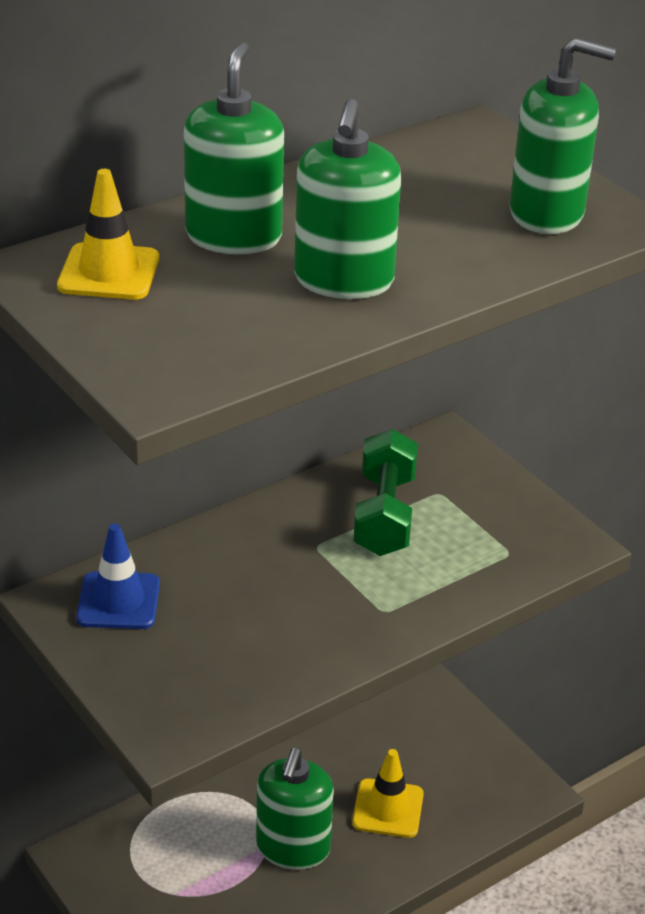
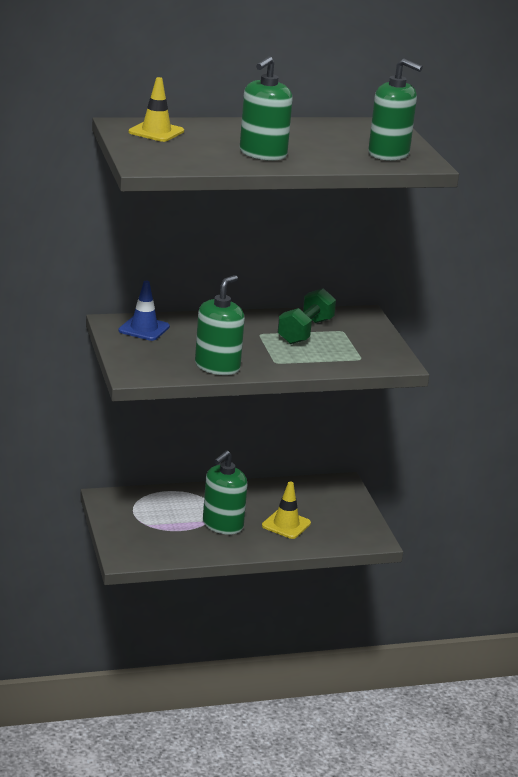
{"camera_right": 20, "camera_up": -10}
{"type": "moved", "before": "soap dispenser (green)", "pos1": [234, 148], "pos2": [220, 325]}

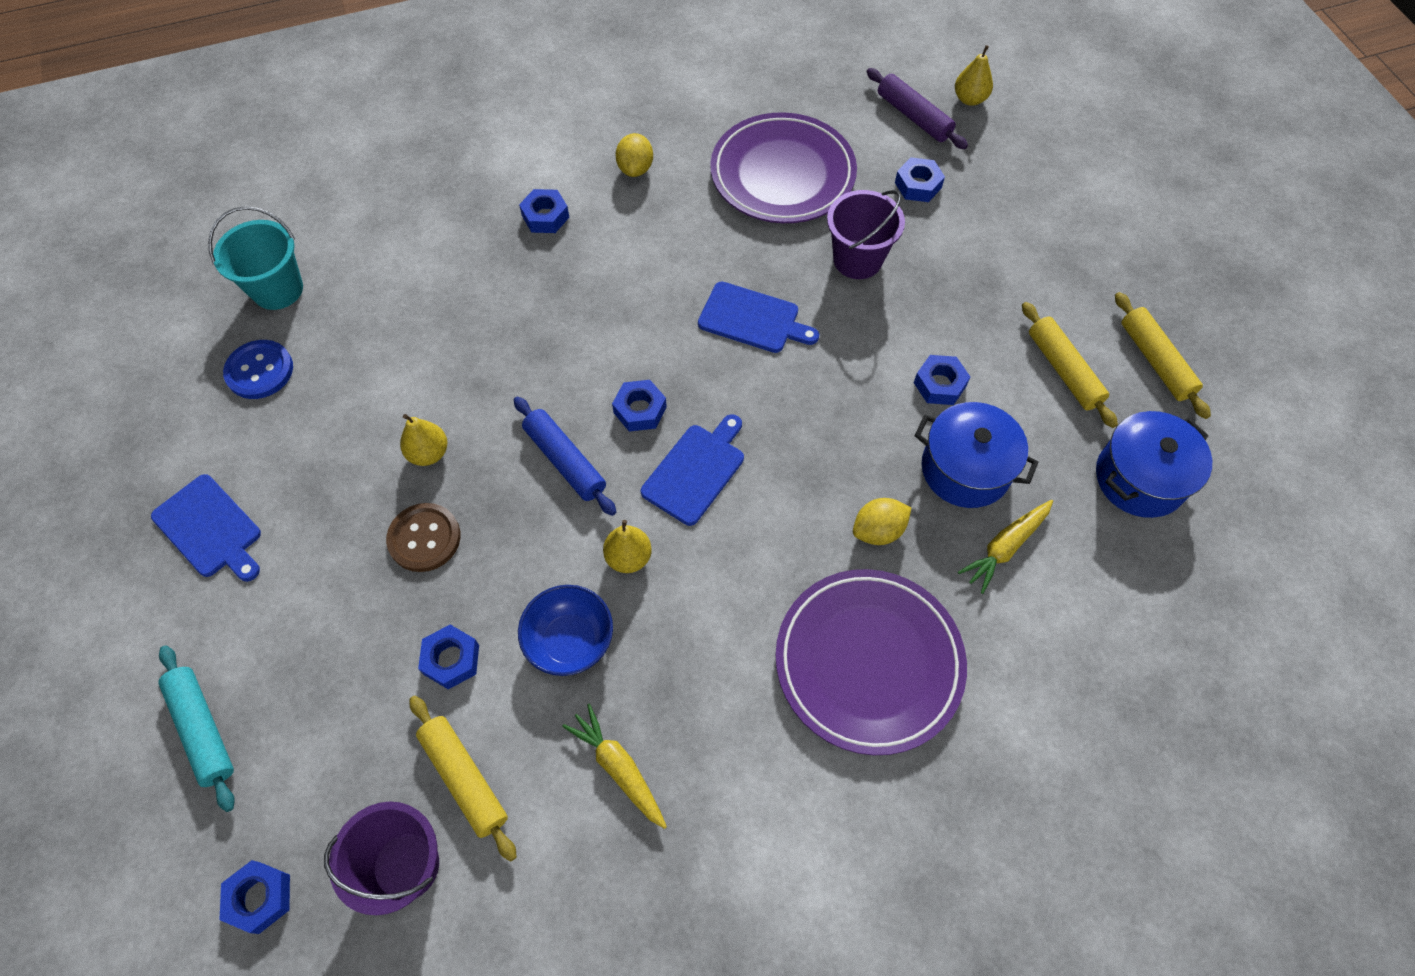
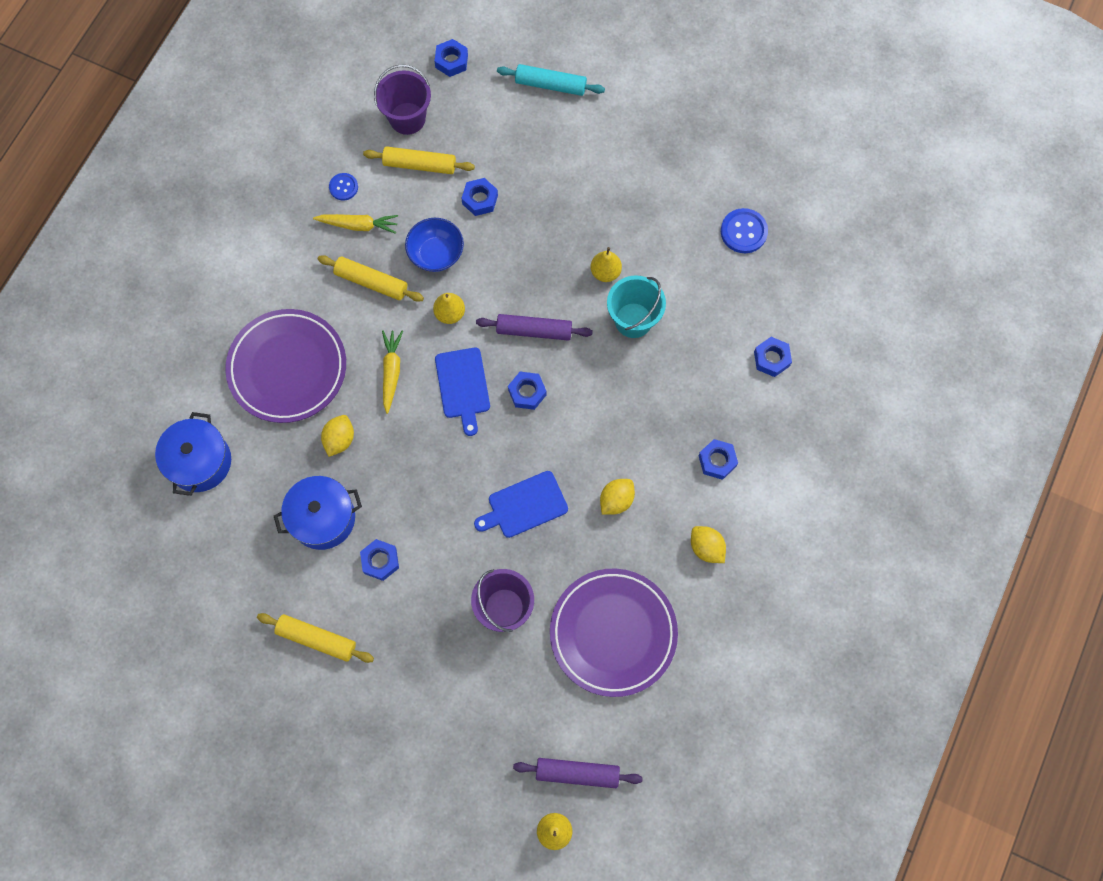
{"camera_right": 135, "camera_up": 10}
{"type": "removed", "before": "cutting board (blue)", "pos1": [206, 528]}
{"type": "removed", "before": "button (brown)", "pos1": [423, 537]}
{"type": "added", "after": "button (blue)", "pos2": [343, 186]}
{"type": "added", "after": "lemon (yellow)", "pos2": [617, 497]}
{"type": "moved", "before": "bucket (turquoise)", "pos1": [255, 258], "pos2": [636, 306]}
{"type": "moved", "before": "nut (blue)", "pos1": [920, 179], "pos2": [773, 357]}
{"type": "moved", "before": "carrot (yellow)", "pos1": [1005, 547], "pos2": [392, 372]}
{"type": "moved", "before": "pot (blue)", "pos1": [1154, 464], "pos2": [193, 454]}
{"type": "moved", "before": "rolling pin (yellow)", "pos1": [1163, 355], "pos2": [370, 278]}
{"type": "recoloured", "before": "rolling pin (blue)", "after": "rolling pin (purple)", "pos1": [565, 456], "pos2": [534, 327]}

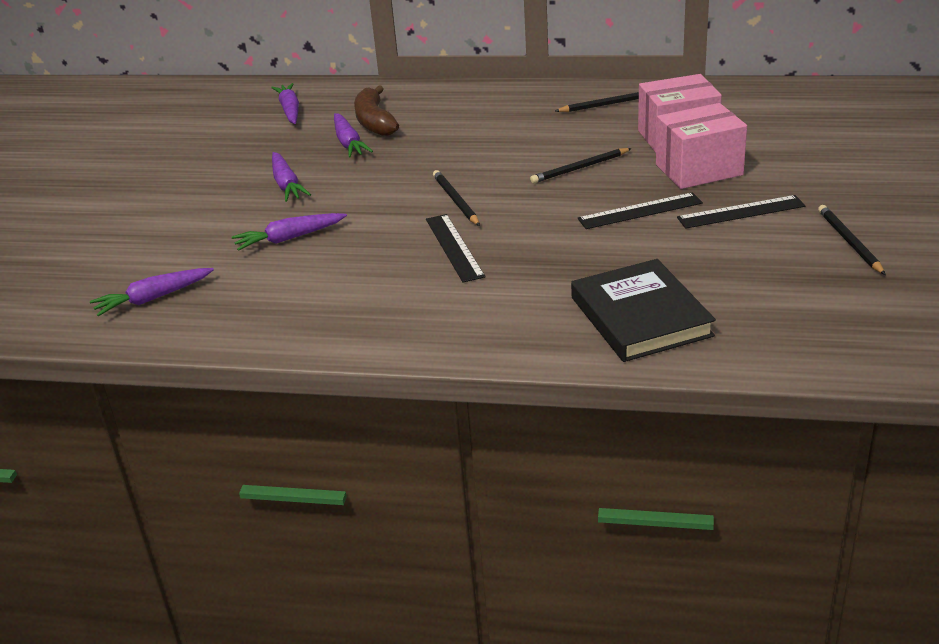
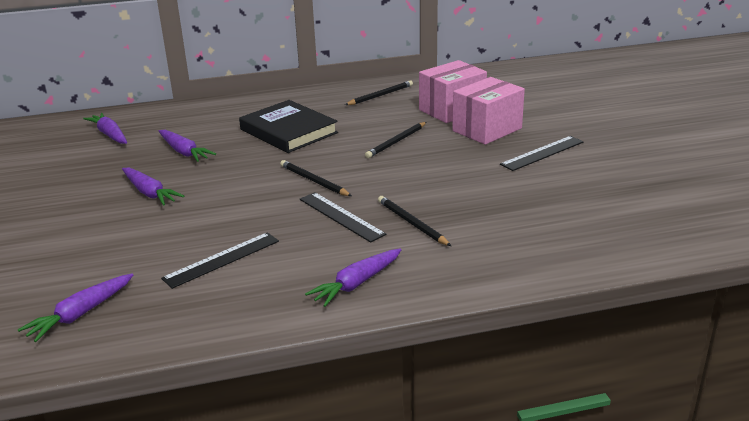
{"camera_right": -25, "camera_up": -5}
{"type": "removed", "before": "banana (brown)", "pos1": [376, 110]}
{"type": "moved", "before": "carrot (purple)", "pos1": [289, 232], "pos2": [353, 277]}
{"type": "moved", "before": "book (black)", "pos1": [643, 310], "pos2": [288, 126]}
{"type": "moved", "before": "ruler (black)", "pos1": [640, 210], "pos2": [220, 260]}
{"type": "moved", "before": "pencil (black)", "pos1": [852, 240], "pos2": [414, 221]}

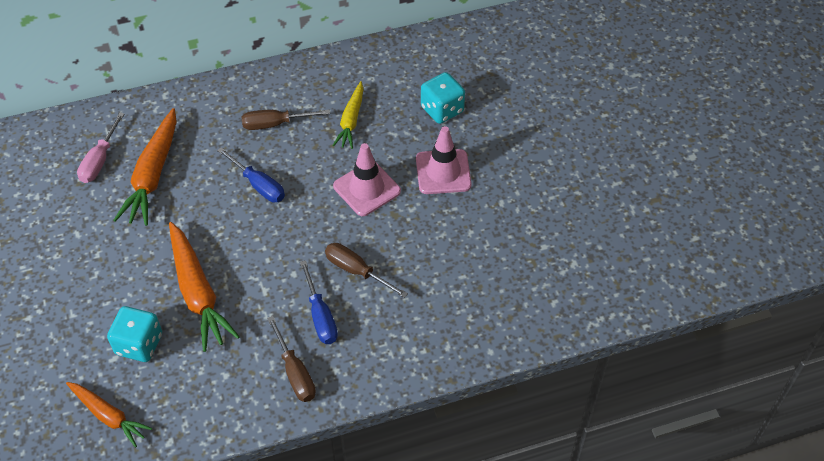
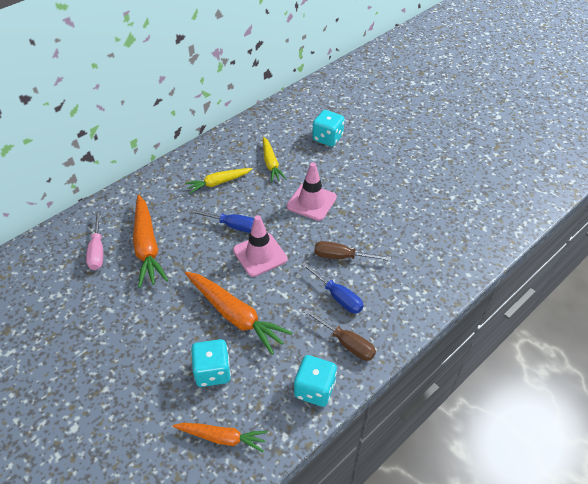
{"camera_right": -25, "camera_up": -5}
{"type": "added", "after": "dice (turquoise)", "pos2": [315, 381]}
{"type": "moved", "before": "traffic cone (pink)", "pos1": [444, 160], "pos2": [260, 246]}
{"type": "replaced", "before": "screwdriver (brown)", "after": "carrot (yellow)", "pos1": [286, 120], "pos2": [218, 181]}

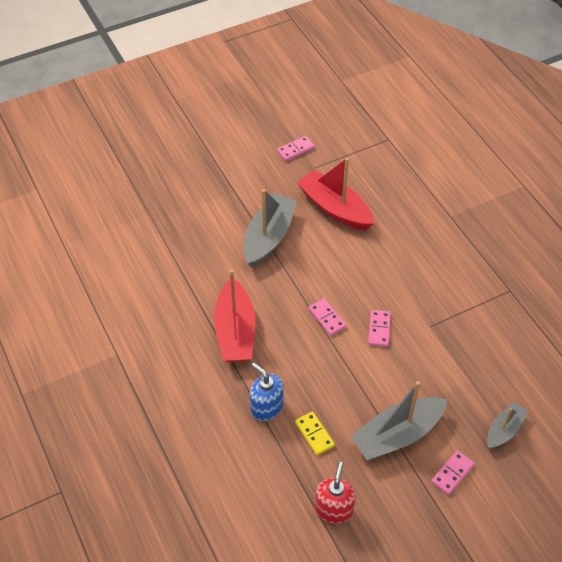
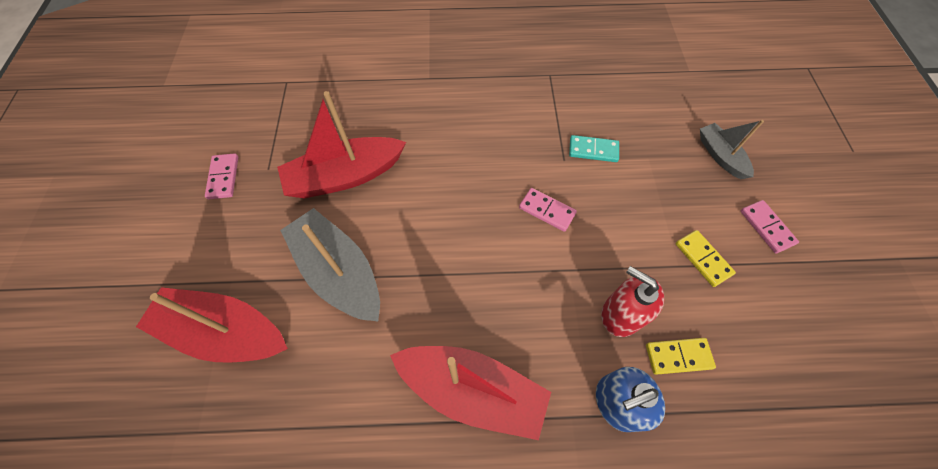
{"camera_right": -65, "camera_up": 10}
{"type": "removed", "before": "domino (pink)", "pos1": [327, 317]}
{"type": "added", "after": "boat (red)", "pos2": [212, 325]}
{"type": "added", "after": "domino (turquoise)", "pos2": [594, 148]}
{"type": "moved", "before": "soap dispenser (red)", "pos1": [335, 493], "pos2": [632, 301]}
{"type": "replaced", "before": "boat (grey)", "after": "domino (yellow)", "pos1": [399, 420], "pos2": [706, 258]}

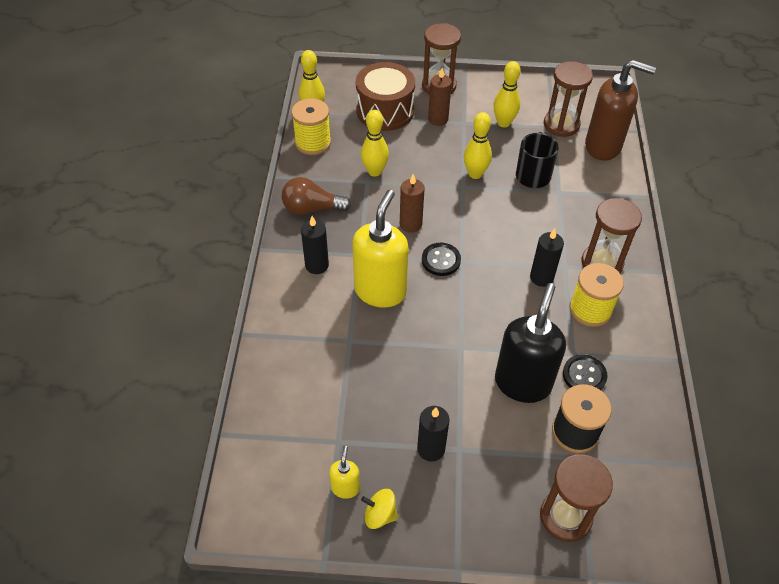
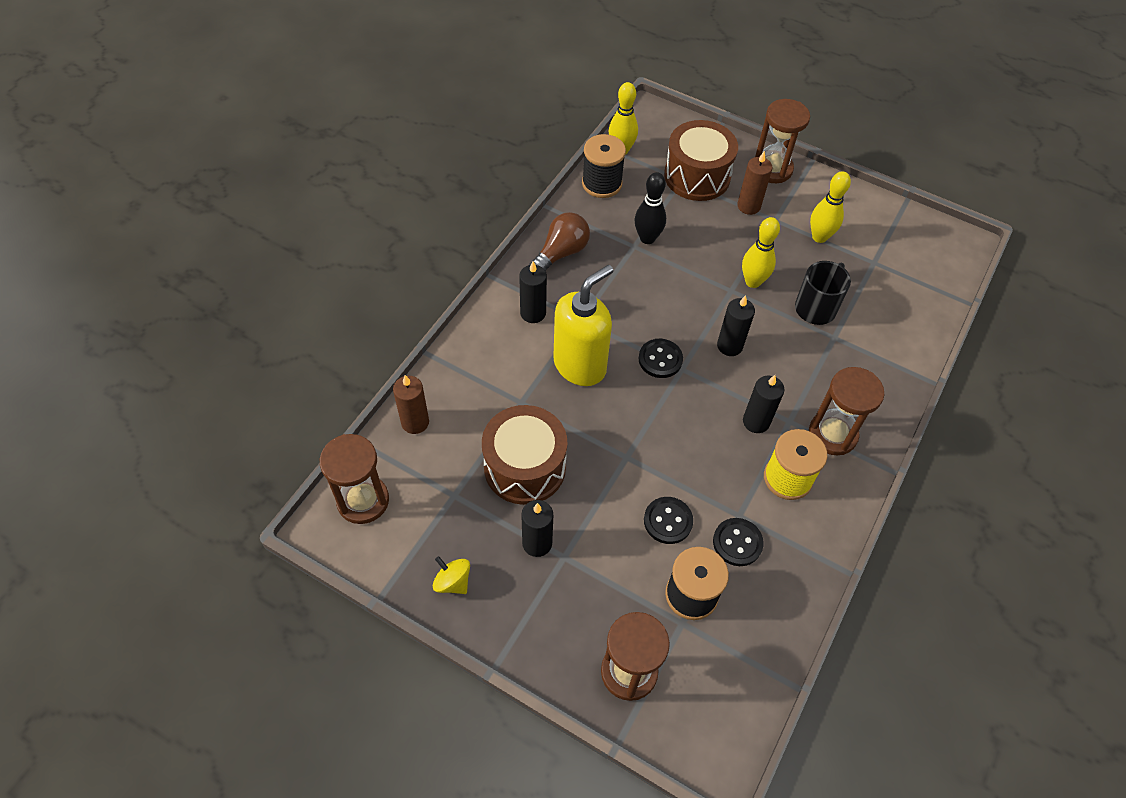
{"camera_right": 25, "camera_up": 5}
{"type": "removed", "before": "soap dispenser (yellow)", "pos1": [344, 472]}
{"type": "removed", "before": "soap dispenser (brown)", "pos1": [620, 110]}
{"type": "added", "after": "drum (brown)", "pos2": [525, 455]}
{"type": "added", "after": "candle (black)", "pos2": [736, 325]}
{"type": "moved", "before": "candle (brown)", "pos1": [412, 203], "pos2": [411, 404]}
{"type": "moved", "before": "hourglass (brown)", "pos1": [568, 99], "pos2": [354, 479]}
{"type": "replaced", "before": "soap dispenser (black)", "after": "button (black)", "pos1": [530, 343], "pos2": [668, 520]}
{"type": "recoloured", "before": "spool (yellow)", "after": "spool (black)", "pos1": [311, 126], "pos2": [604, 166]}
{"type": "recoloured", "before": "bowling pin (yellow)", "after": "bowling pin (black)", "pos1": [375, 143], "pos2": [650, 208]}
{"type": "turned", "before": "light bulb (brown)", "pos1": [316, 196], "pos2": [559, 241], "turn": 105}

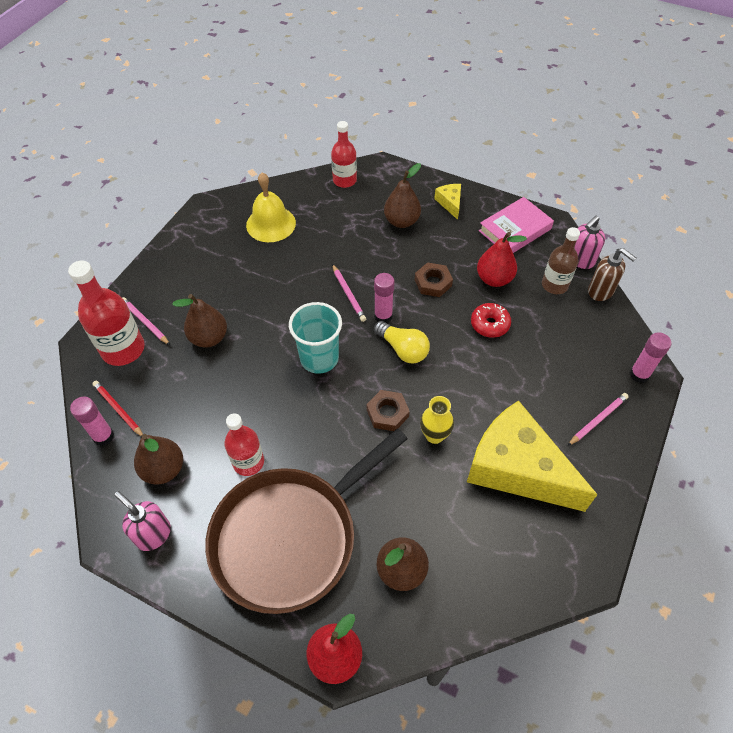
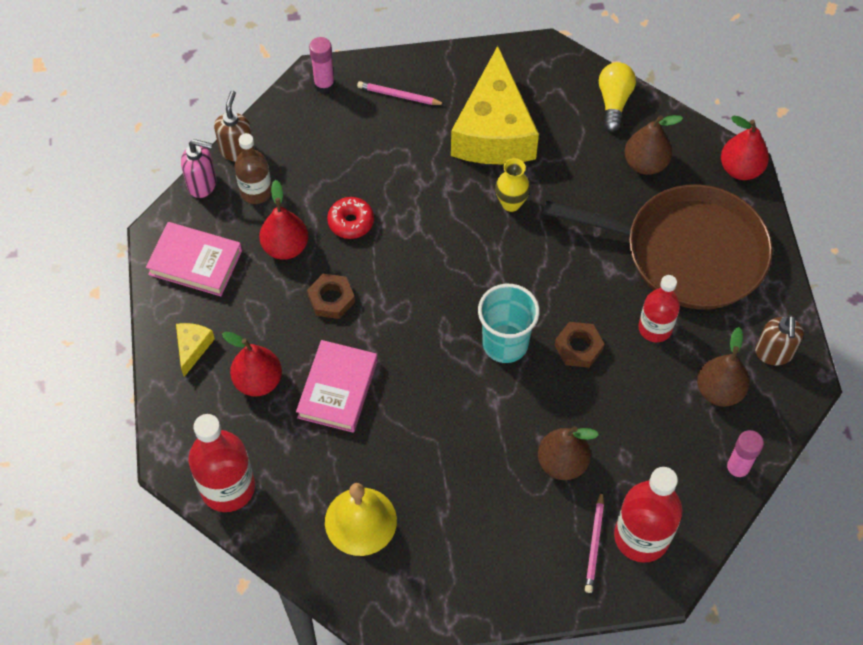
{"camera_right": -125, "camera_up": 5}
{"type": "removed", "before": "pencil (red)", "pos1": [117, 409]}
{"type": "removed", "before": "pencil (pink)", "pos1": [349, 293]}
{"type": "removed", "before": "glue stick (pink)", "pos1": [384, 298]}
{"type": "added", "after": "book (pink)", "pos2": [337, 386]}
{"type": "moved", "before": "nut (brown)", "pos1": [388, 410], "pos2": [579, 345]}
{"type": "moved", "before": "light bulb (yellow)", "pos1": [402, 342], "pos2": [617, 97]}
{"type": "recoloured", "before": "soap dispenser (pink)", "after": "soap dispenser (brown)", "pos1": [142, 521], "pos2": [779, 340]}
{"type": "recoloured", "before": "pear (brown)", "after": "pear (red)", "pos1": [402, 195], "pos2": [252, 364]}
{"type": "turned", "before": "cheese (yellow)", "pos1": [447, 202], "pos2": [195, 350], "turn": 150}
{"type": "resized", "before": "bottle (red)", "pos1": [344, 154], "pos2": [222, 463], "scale": 1.52}

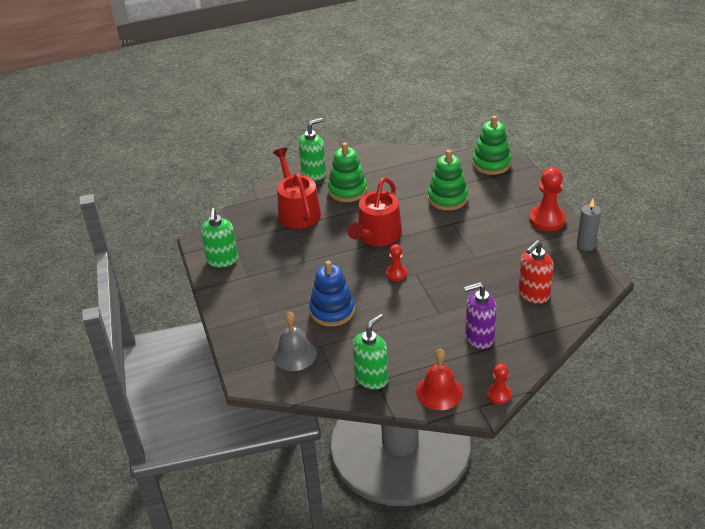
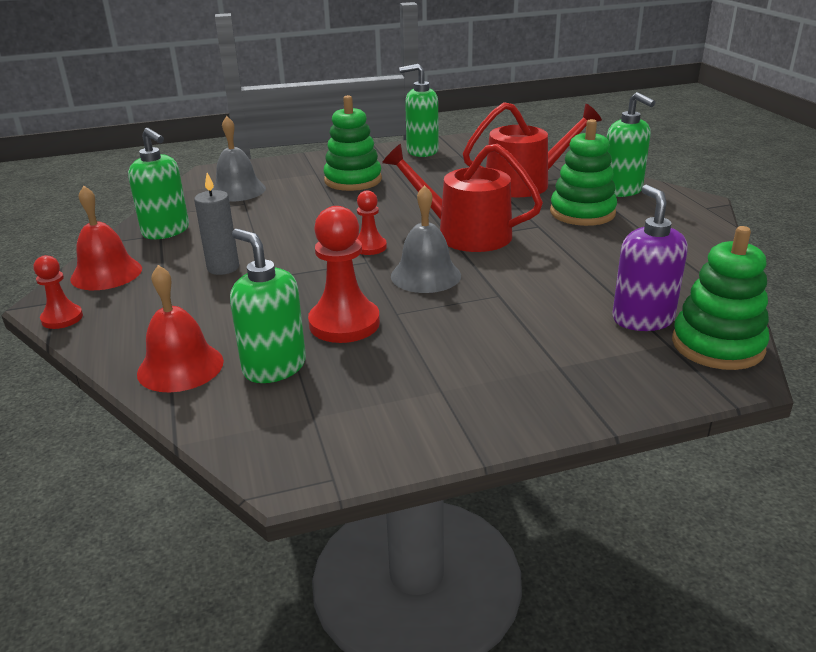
{"camera_right": 90, "camera_up": -10}
{"type": "removed", "before": "stacking toy (blue)", "pos1": [332, 294]}
{"type": "added", "after": "bell (red)", "pos2": [180, 328]}
{"type": "added", "after": "bell (grey)", "pos2": [426, 239]}
{"type": "moved", "before": "stacking toy (green)", "pos1": [448, 180], "pos2": [352, 143]}
{"type": "moved", "before": "soap dispenser (purple)", "pos1": [480, 315], "pos2": [650, 258]}
{"type": "moved", "before": "pawn (red)", "pos1": [547, 199], "pos2": [344, 274]}
{"type": "moved", "before": "candle (grey)", "pos1": [589, 225], "pos2": [216, 224]}
{"type": "recoloured", "before": "soap dispenser (red)", "after": "soap dispenser (green)", "pos1": [536, 272], "pos2": [268, 306]}

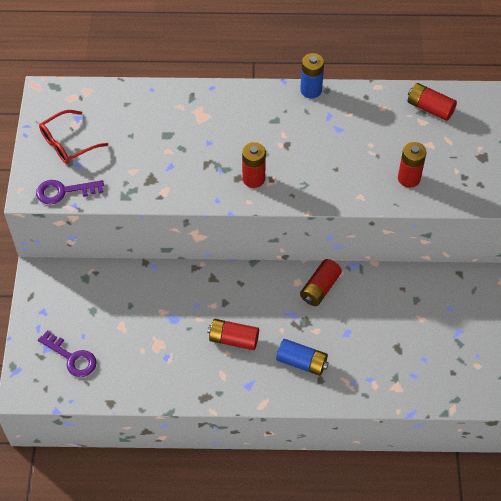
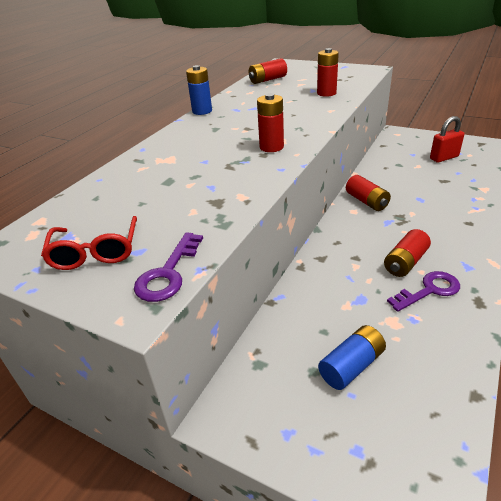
{"camera_right": -60, "camera_up": -20}
{"type": "added", "after": "padlock (red)", "pos2": [447, 139]}
{"type": "moved", "before": "key (purple)", "pos1": [67, 354], "pos2": [423, 291]}
{"type": "moved", "before": "battery (blue)", "pos1": [302, 357], "pos2": [352, 357]}

